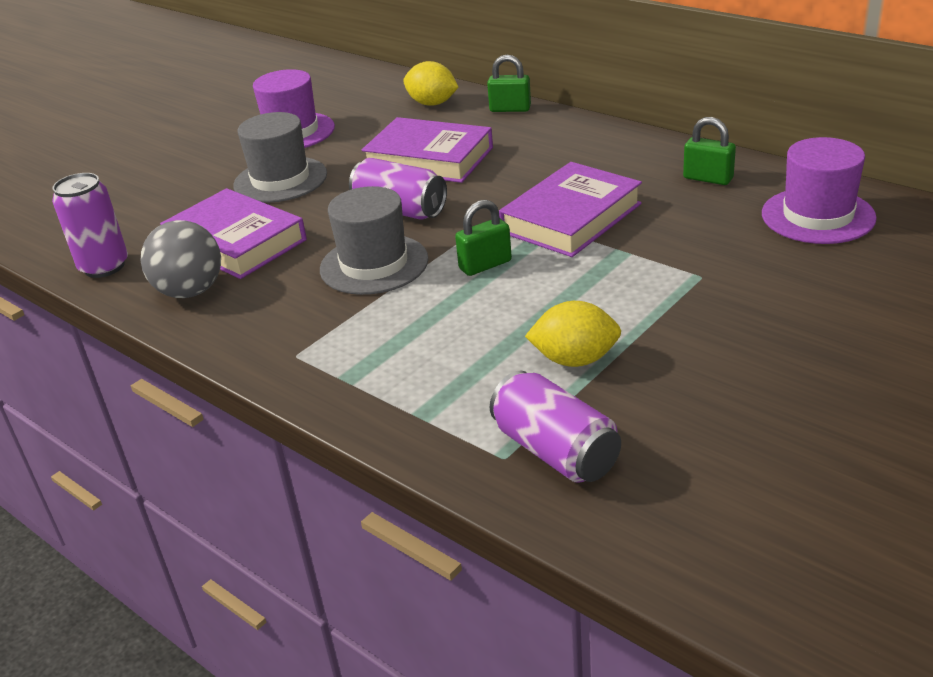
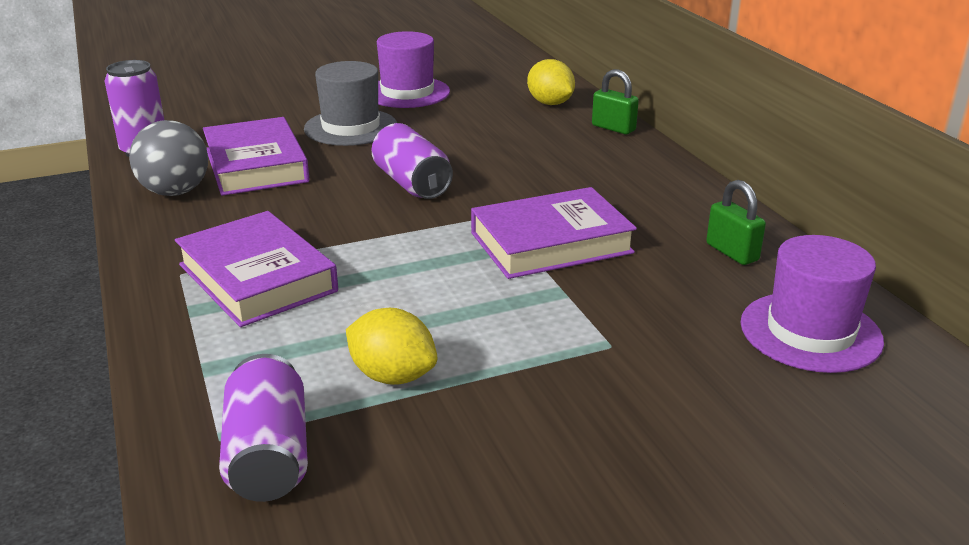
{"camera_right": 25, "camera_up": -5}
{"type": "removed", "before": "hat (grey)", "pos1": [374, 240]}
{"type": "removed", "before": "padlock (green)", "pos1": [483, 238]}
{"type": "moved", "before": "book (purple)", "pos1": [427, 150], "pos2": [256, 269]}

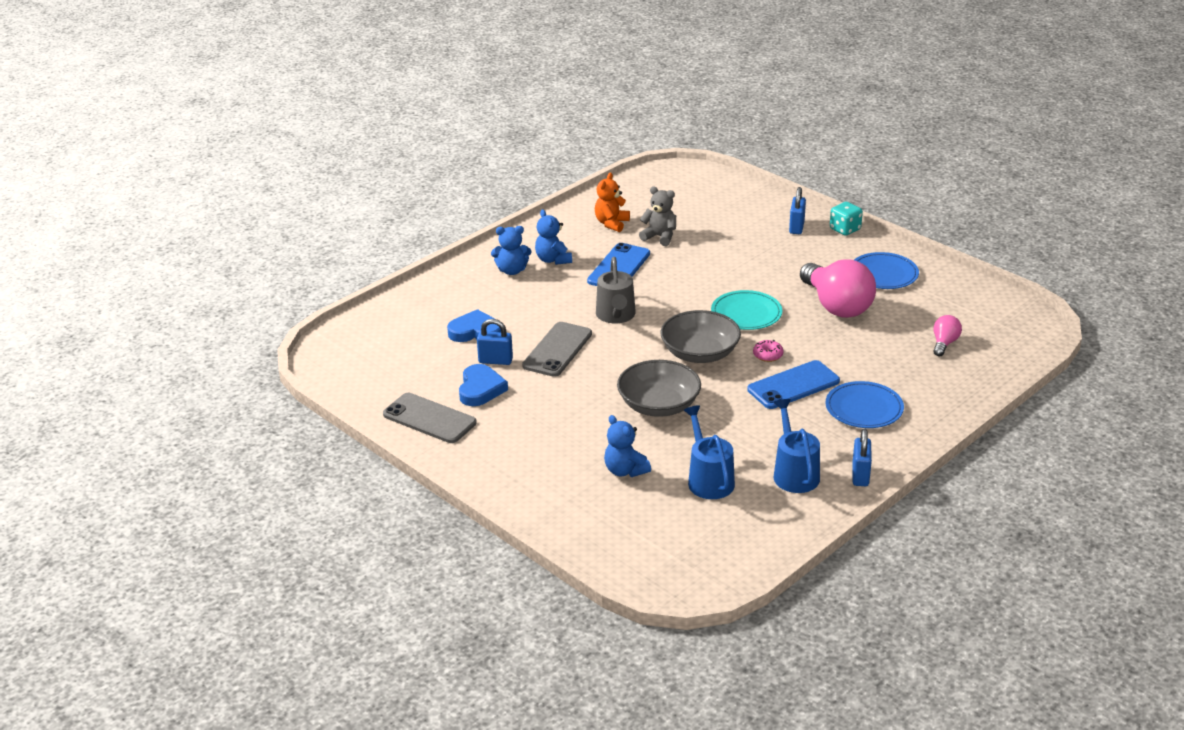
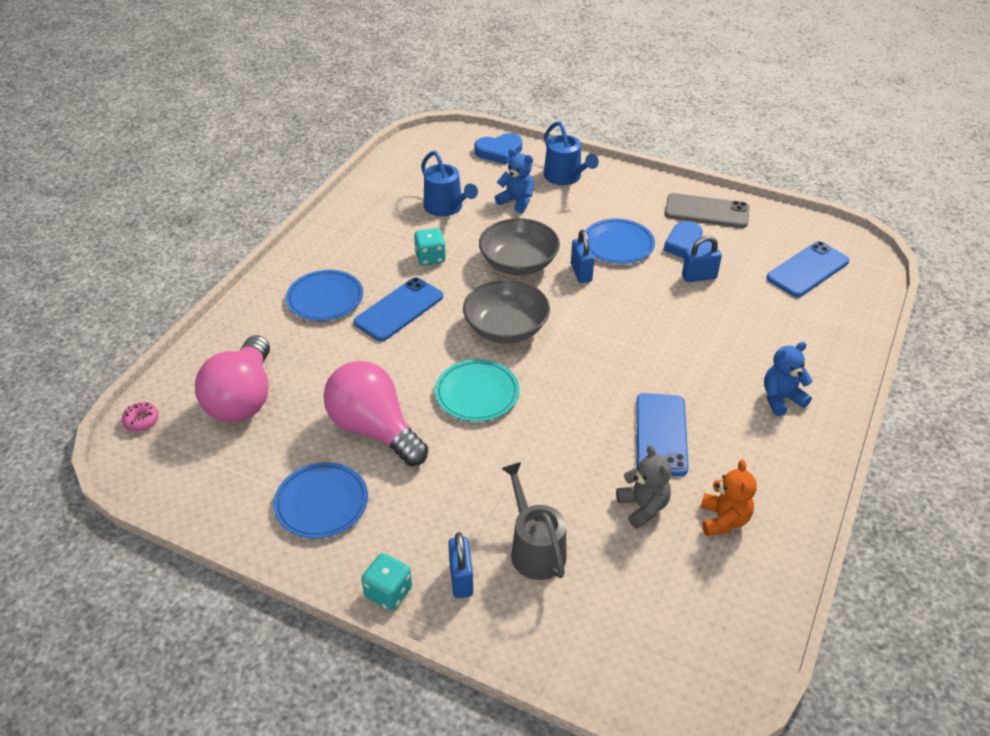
{"camera_right": 160, "camera_up": 10}
{"type": "removed", "before": "phone (grey)", "pos1": [557, 349]}
{"type": "removed", "before": "teddy bear (blue)", "pos1": [553, 237]}
{"type": "added", "after": "dice (turquoise)", "pos2": [430, 247]}
{"type": "added", "after": "plate (blue)", "pos2": [620, 241]}
{"type": "added", "after": "phone (blue)", "pos2": [808, 269]}
{"type": "moved", "before": "heart (blue)", "pos1": [474, 325], "pos2": [498, 148]}
{"type": "moved", "before": "watering can (grey)", "pos1": [616, 290], "pos2": [534, 521]}
{"type": "moved", "before": "donut (pink)", "pos1": [768, 351], "pos2": [140, 417]}
{"type": "moved", "before": "watering can (blue)", "pos1": [796, 446], "pos2": [571, 153]}
{"type": "moved", "before": "padlock (blue)", "pos1": [862, 457], "pos2": [582, 256]}
{"type": "turned", "before": "teddy bear (grey)", "pos1": [657, 216], "pos2": [643, 487], "turn": -120}
{"type": "resized", "before": "light bulb (pink)", "pos1": [947, 335], "pos2": [232, 378], "scale": 2.14}

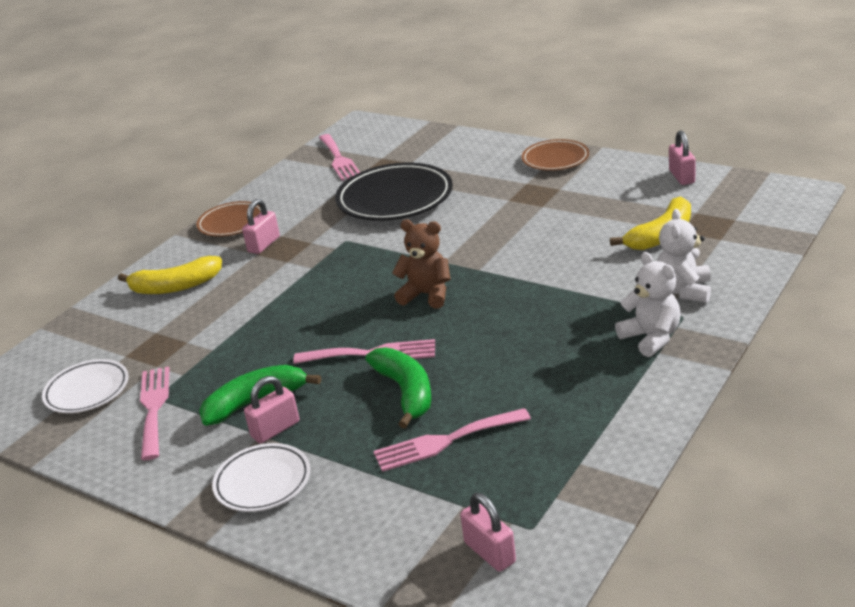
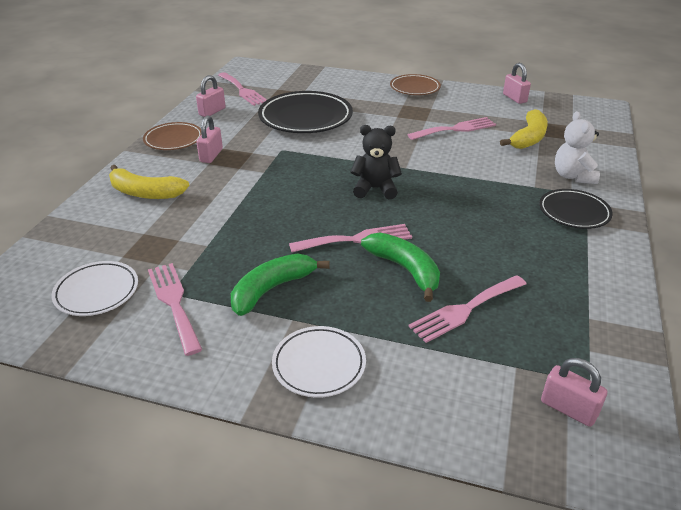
{"camera_right": -20, "camera_up": 5}
{"type": "added", "after": "fork (pink)", "pos2": [451, 128]}
{"type": "moved", "before": "padlock (pink)", "pos1": [271, 409], "pos2": [210, 96]}
{"type": "replaced", "before": "teddy bear (white)", "after": "plate (black)", "pos1": [647, 304], "pos2": [576, 209]}
{"type": "recoloured", "before": "teddy bear (brown)", "after": "teddy bear (black)", "pos1": [421, 264], "pos2": [376, 162]}
{"type": "turned", "before": "banana (yellow)", "pos1": [170, 275], "pos2": [149, 182], "turn": 45}

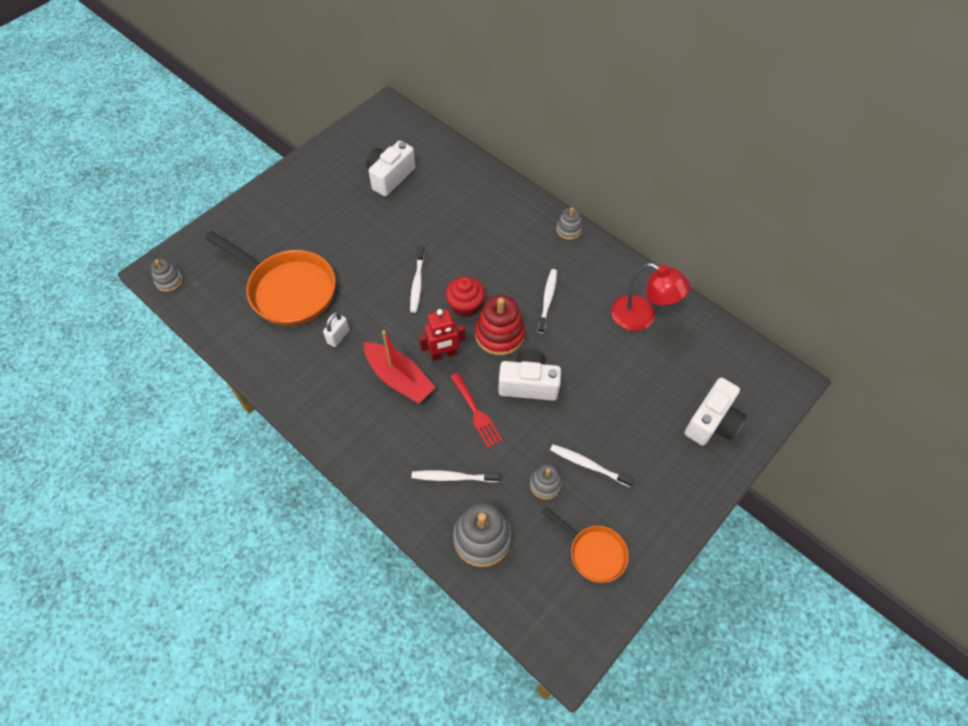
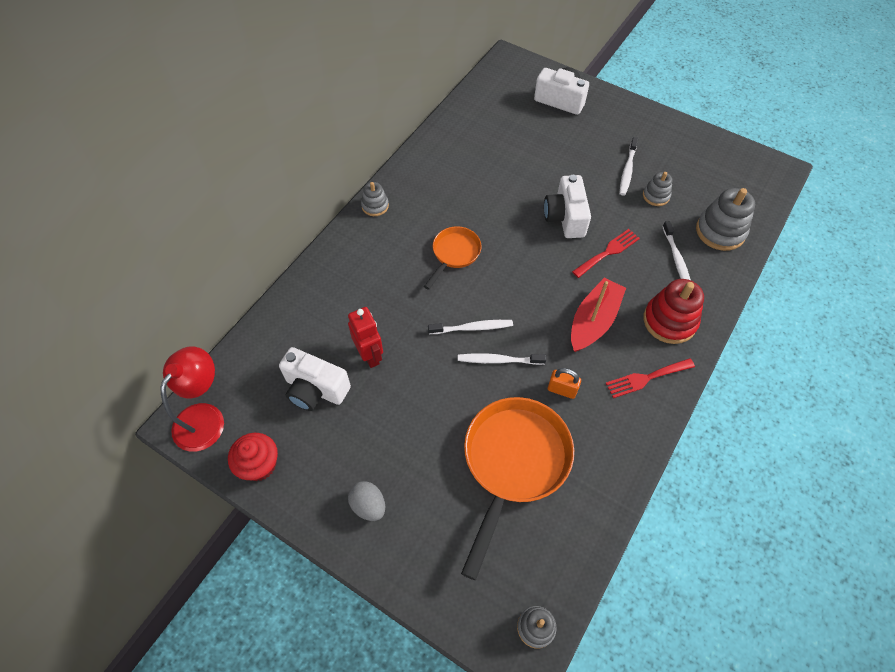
{"camera_right": -100, "camera_up": 0}
{"type": "added", "after": "egg (grey)", "pos2": [366, 501]}
{"type": "added", "after": "fork (red)", "pos2": [650, 378]}
{"type": "moved", "before": "robot (red)", "pos1": [442, 335], "pos2": [365, 337]}
{"type": "moved", "before": "cupcake (red)", "pos1": [465, 297], "pos2": [253, 457]}
{"type": "moved", "before": "stacking toy (red)", "pos1": [500, 325], "pos2": [673, 311]}
{"type": "moved", "before": "toothbrush (white)", "pos1": [547, 301], "pos2": [502, 359]}
{"type": "moved", "before": "pan (orange)", "pos1": [585, 545], "pos2": [453, 258]}
{"type": "moved", "before": "lamp (red)", "pos1": [650, 297], "pos2": [192, 399]}
{"type": "recoloured", "before": "padlock (white)", "after": "padlock (orange)", "pos1": [336, 329], "pos2": [564, 383]}

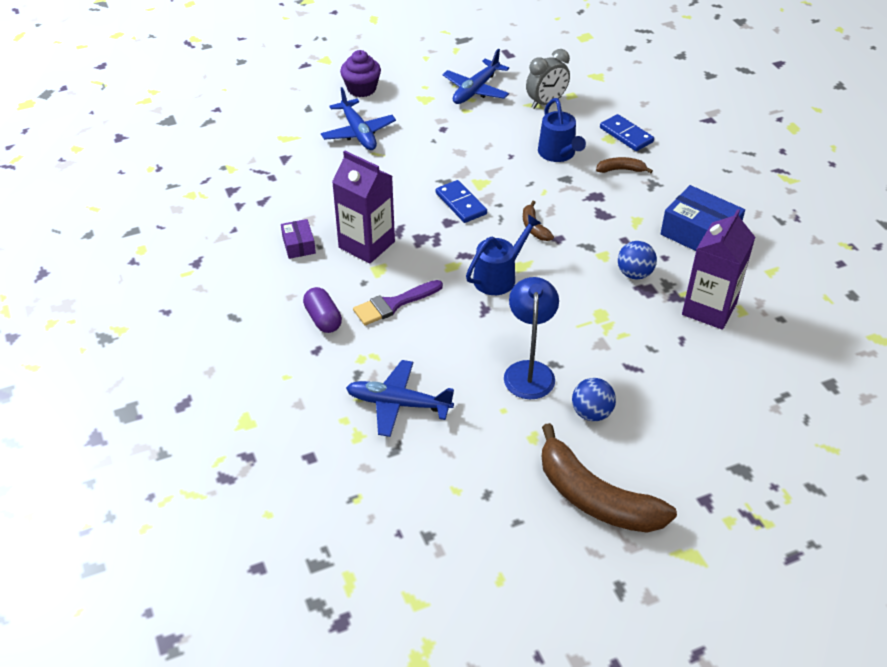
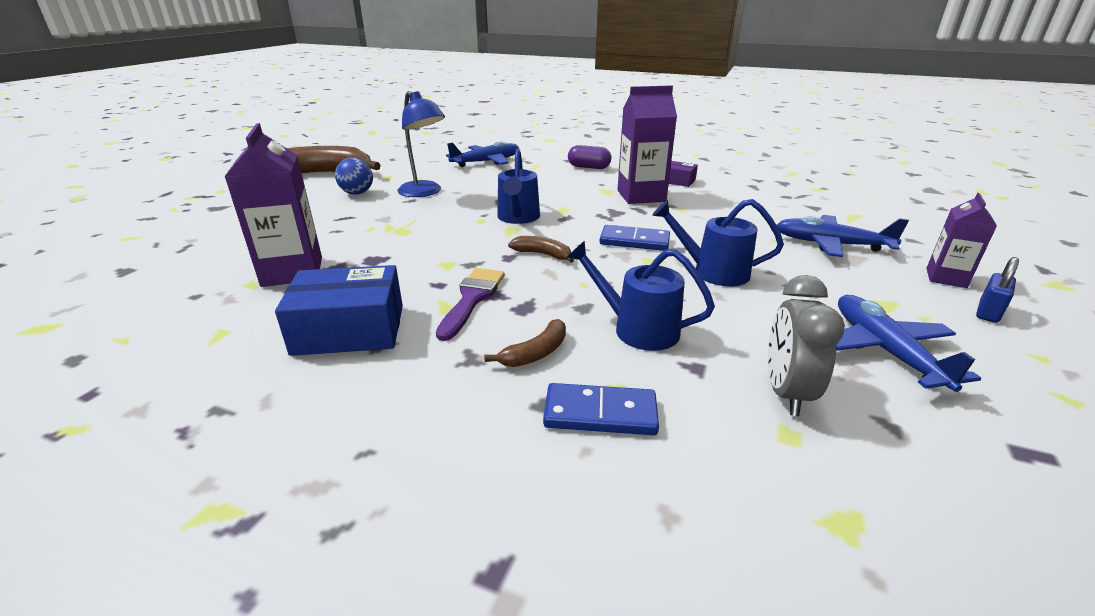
{"camera_right": 135, "camera_up": -15}
{"type": "removed", "before": "ball (blue)", "pos1": [637, 260]}
{"type": "added", "after": "watering can (blue)", "pos2": [718, 242]}
{"type": "added", "after": "padlock (blue)", "pos2": [997, 290]}
{"type": "moved", "before": "brush (purple)", "pos1": [398, 302], "pos2": [470, 304]}
{"type": "replaced", "before": "cupcake (purple)", "after": "carton (purple)", "pos1": [360, 73], "pos2": [961, 240]}

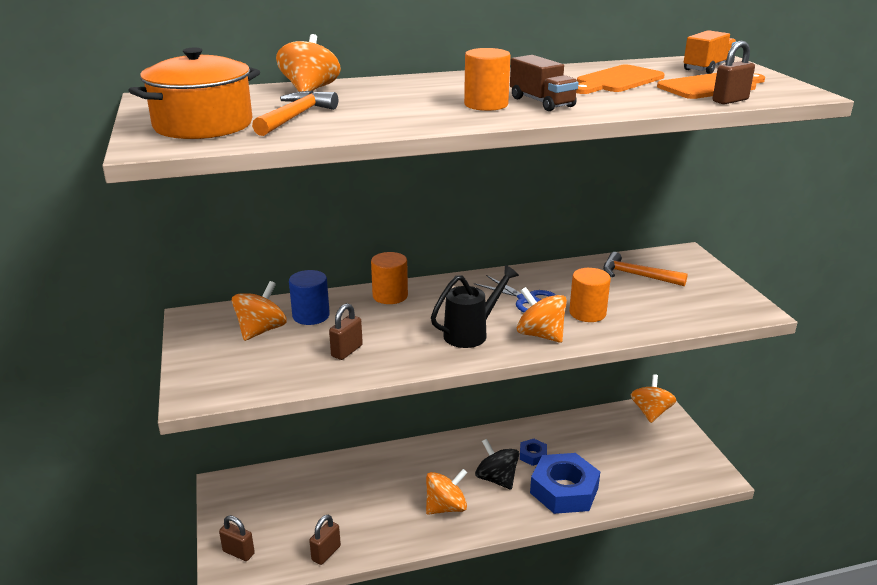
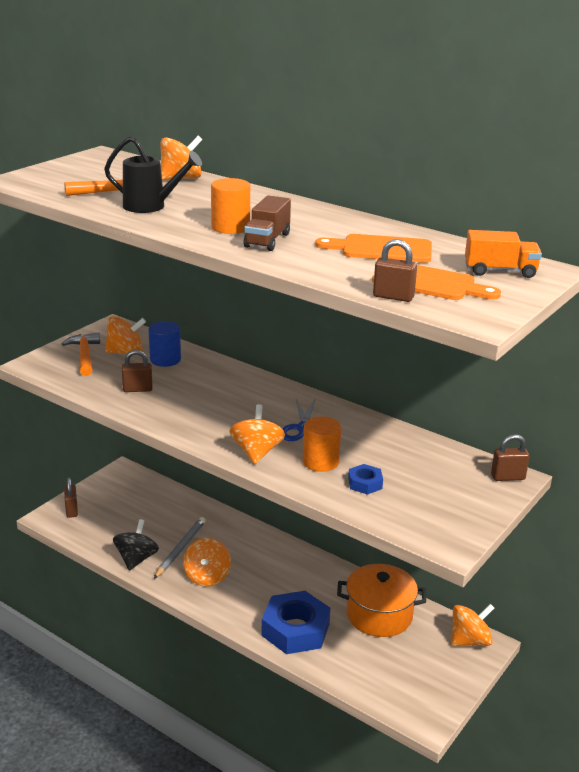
{"camera_right": 50, "camera_up": 0}
{"type": "removed", "before": "cylinder (orange)", "pos1": [389, 278]}
{"type": "added", "after": "pencil (grey)", "pos2": [180, 548]}
{"type": "moved", "before": "pot (orange)", "pos1": [194, 93], "pos2": [381, 600]}
{"type": "moved", "before": "padlock (brown)", "pos1": [325, 540], "pos2": [510, 457]}
{"type": "moved", "before": "watering can (black)", "pos1": [475, 306], "pos2": [153, 174]}
{"type": "moved", "before": "spinning top (black)", "pos1": [497, 464], "pos2": [136, 545]}
{"type": "moved", "before": "nut (blue)", "pos1": [533, 452], "pos2": [365, 479]}
{"type": "moved", "before": "hammer (orange)", "pos1": [645, 269], "pos2": [81, 354]}
{"type": "turned", "before": "spinning top (orange)", "pos1": [446, 492], "pos2": [207, 562], "turn": 75}

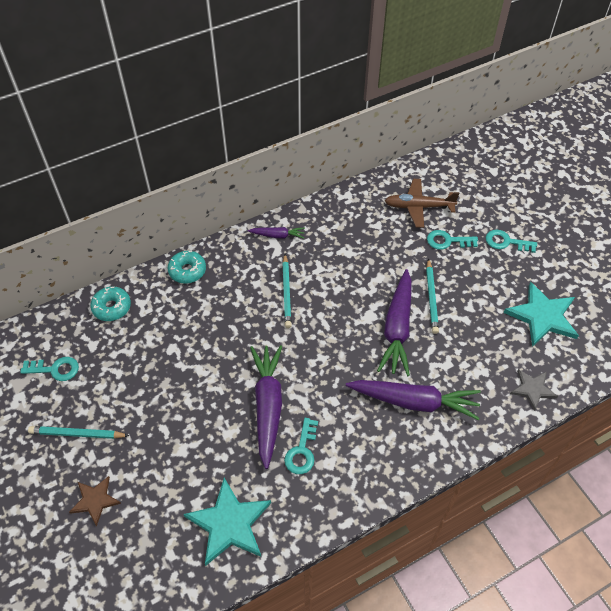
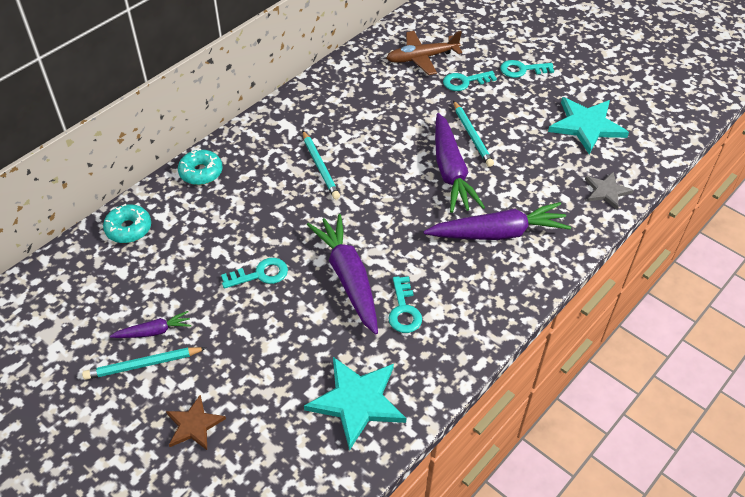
{"camera_right": -20, "camera_up": -5}
{"type": "moved", "before": "key (turquoise)", "pos1": [49, 369], "pos2": [254, 273]}
{"type": "moved", "before": "carrot (purple)", "pos1": [276, 233], "pos2": [150, 324]}

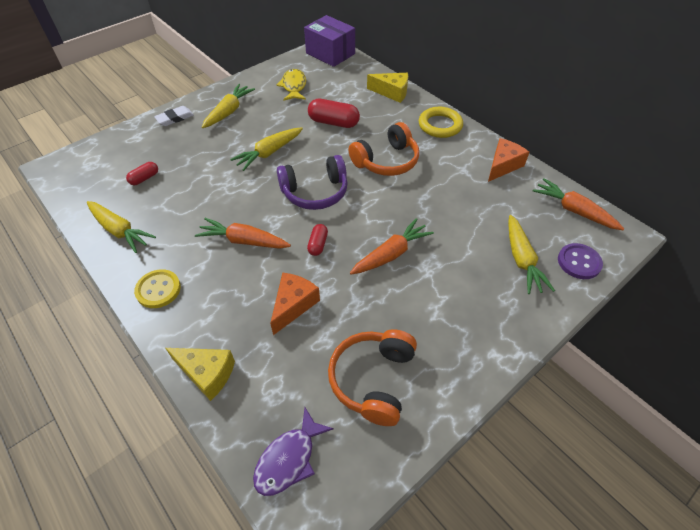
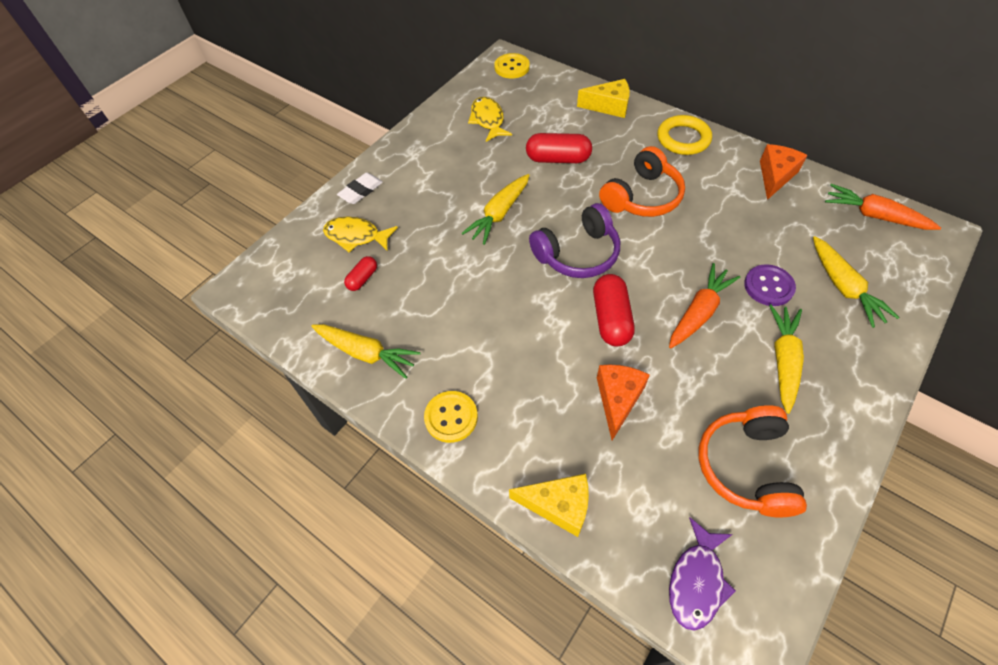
{"camera_right": -10, "camera_up": 5}
{"type": "removed", "before": "carrot (orange)", "pos1": [243, 233]}
{"type": "added", "after": "fish (yellow)", "pos2": [360, 234]}
{"type": "moved", "before": "carrot (yellow)", "pos1": [228, 106], "pos2": [786, 359]}
{"type": "moved", "before": "button (purple)", "pos1": [580, 261], "pos2": [770, 285]}
{"type": "replaced", "before": "box (purple)", "after": "button (yellow)", "pos1": [329, 41], "pos2": [512, 65]}
{"type": "resized", "before": "capsule (red)", "pos1": [317, 240], "pos2": [614, 310], "scale": 1.78}

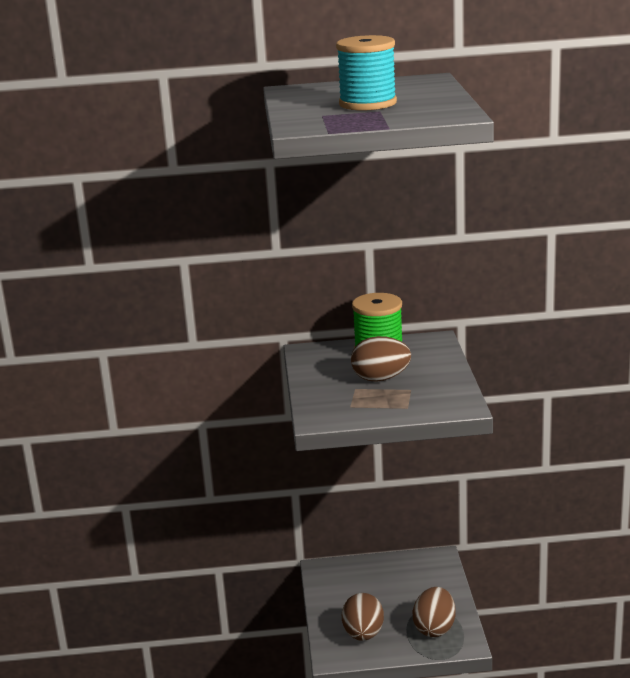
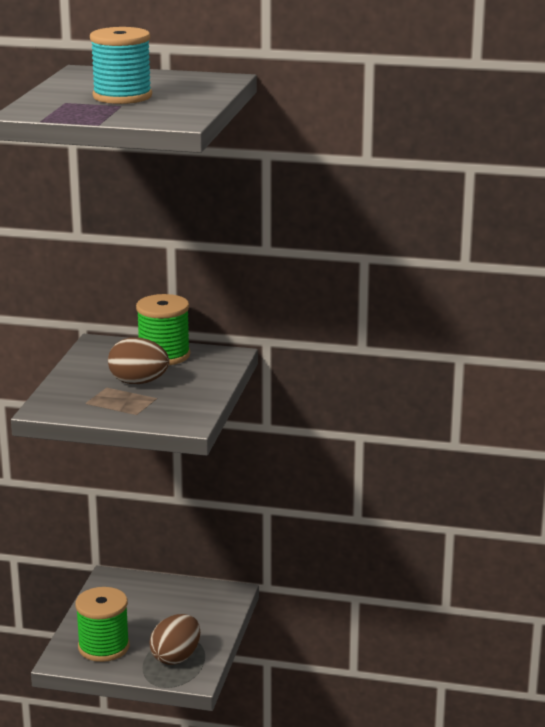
{"camera_right": 15, "camera_up": 0}
{"type": "replaced", "before": "egg (brown)", "after": "spool (green)", "pos1": [363, 617], "pos2": [102, 624]}

